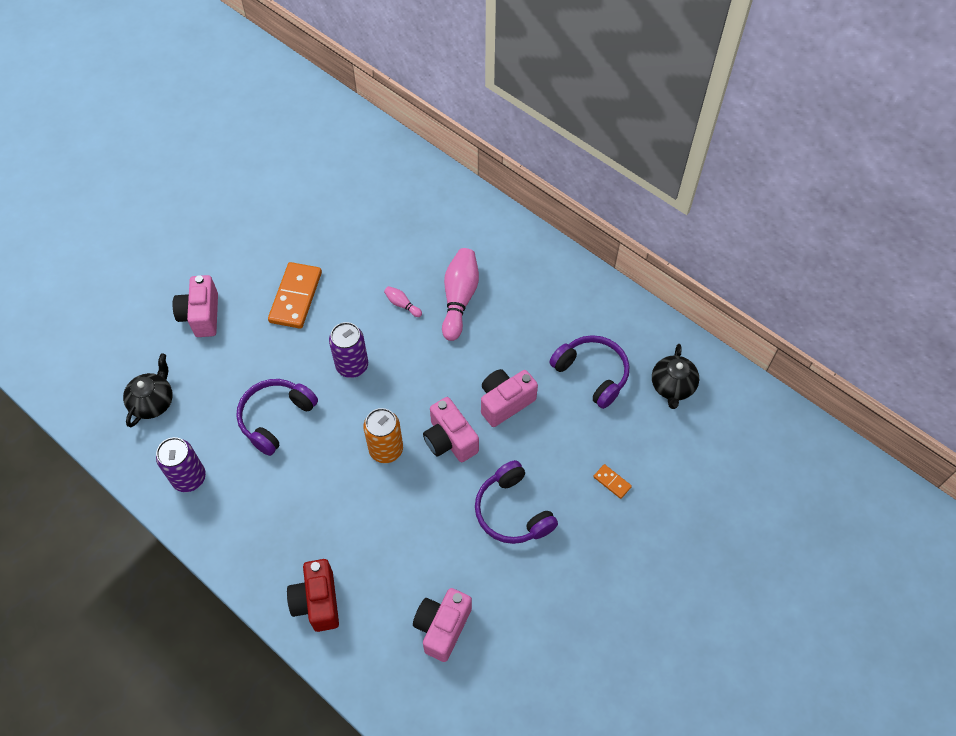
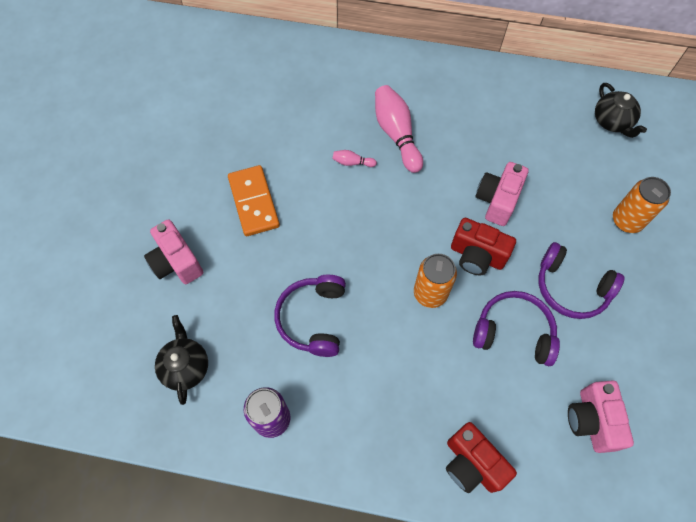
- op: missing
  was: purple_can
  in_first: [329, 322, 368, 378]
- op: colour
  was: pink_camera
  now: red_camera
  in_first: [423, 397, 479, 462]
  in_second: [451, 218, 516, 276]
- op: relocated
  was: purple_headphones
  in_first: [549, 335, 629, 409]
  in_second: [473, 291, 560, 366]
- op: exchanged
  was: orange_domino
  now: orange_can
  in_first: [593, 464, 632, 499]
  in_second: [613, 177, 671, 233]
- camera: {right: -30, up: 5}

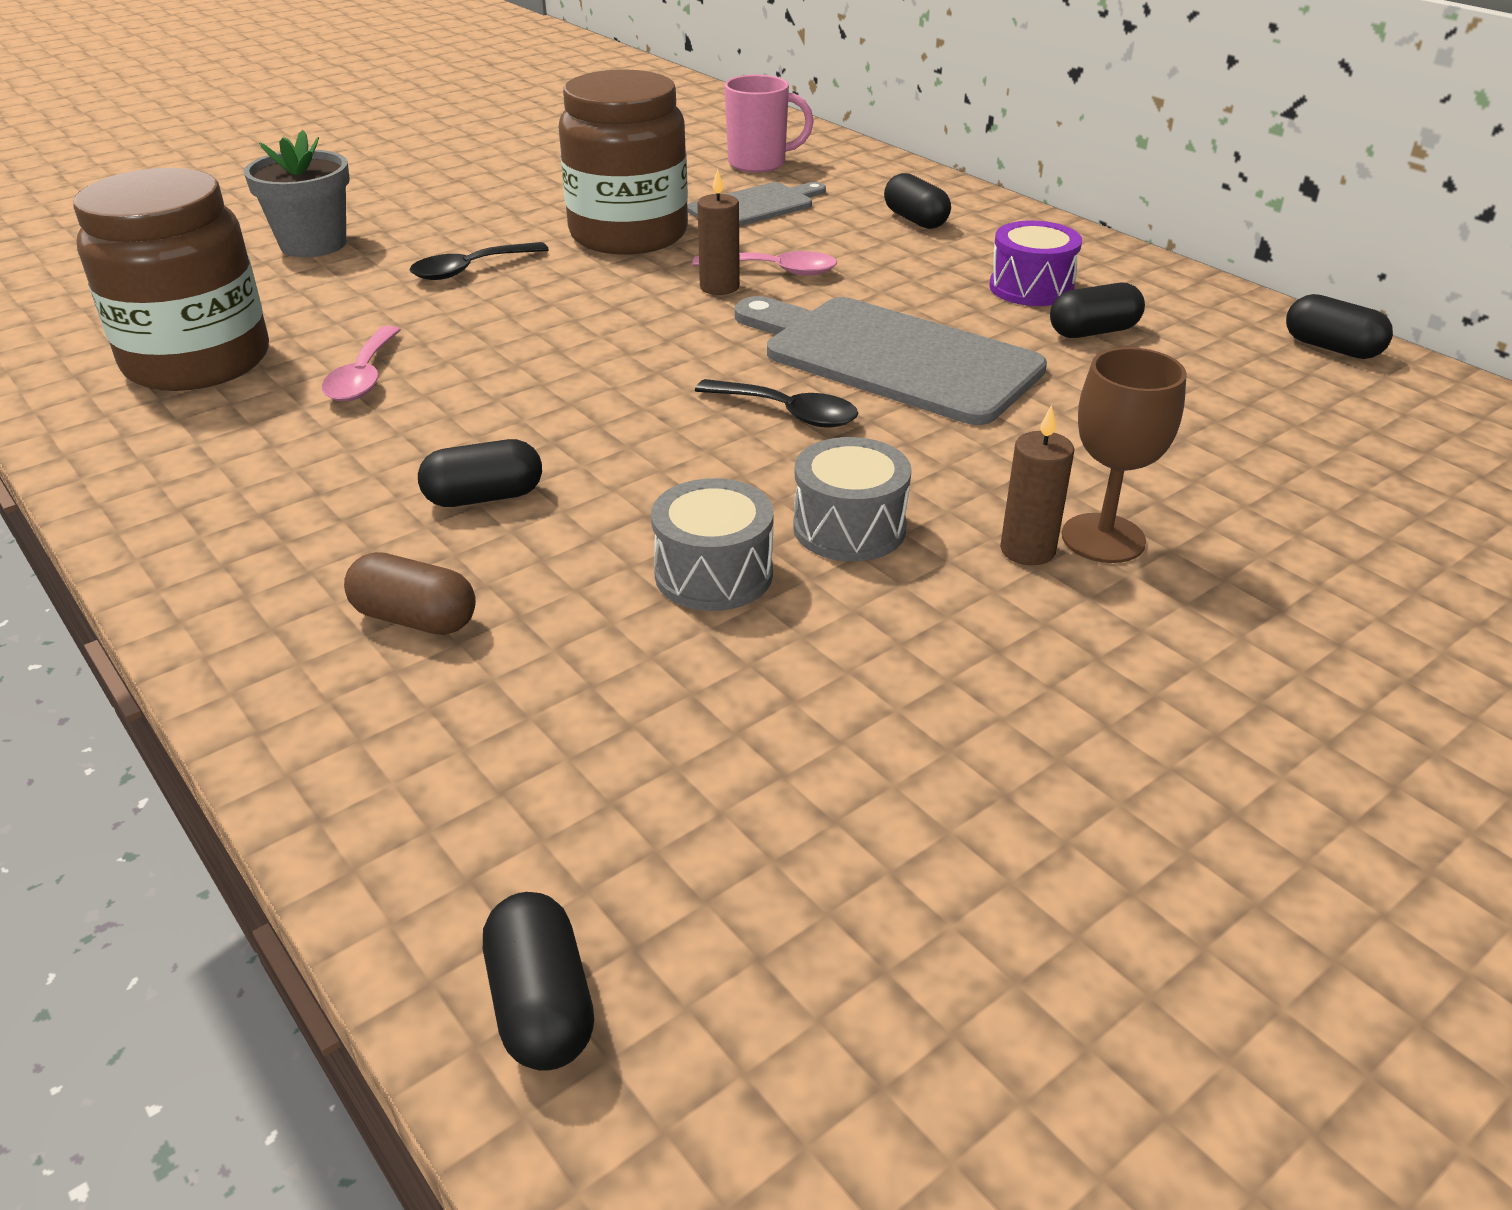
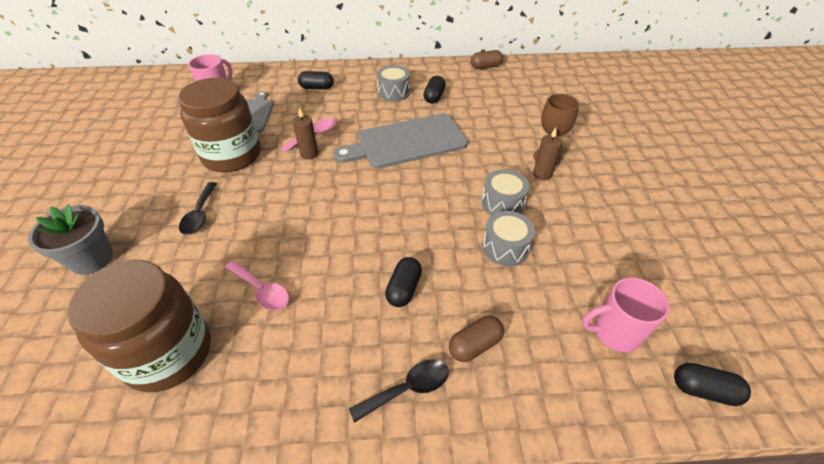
- op: relocated
  was: black_spoon
  in_first: [695, 379, 858, 428]
  in_second: [349, 359, 449, 423]
- op: colour
  was: purple_drum
  now: grey_drum
  in_first: [989, 220, 1082, 306]
  in_second: [377, 65, 410, 101]
- op: colour
  was: black_capsule
  now: brown_capsule
  in_first: [1286, 294, 1393, 359]
  in_second: [470, 50, 503, 69]
- op: appeared
  now: pink_mug
  in_second: [582, 277, 669, 352]
- camera: {right: -55, up: 10}

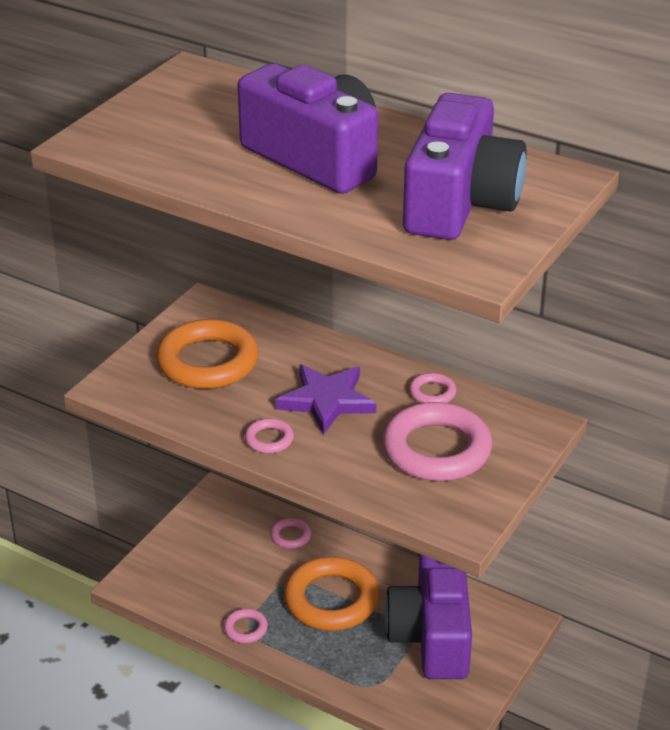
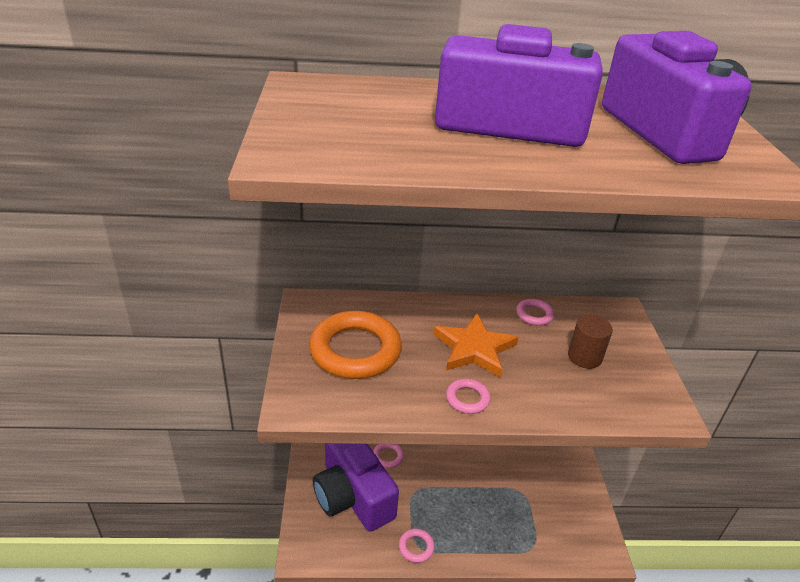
- op: colour
  was: purple_star
  now: orange_star
  in_first: [276, 364, 376, 435]
  in_second: [433, 313, 519, 378]
- op: missing
  was: orange_ring
  in_first: [284, 556, 379, 631]
- op: exchanged
  was: pink_ring
  now: brown_cylinder
  in_first: [382, 402, 492, 481]
  in_second: [568, 315, 613, 369]
- op: relocated
  was: purple_camera
  in_first: [384, 554, 472, 679]
  in_second: [313, 443, 399, 532]
- camera: {right: -35, up: 0}

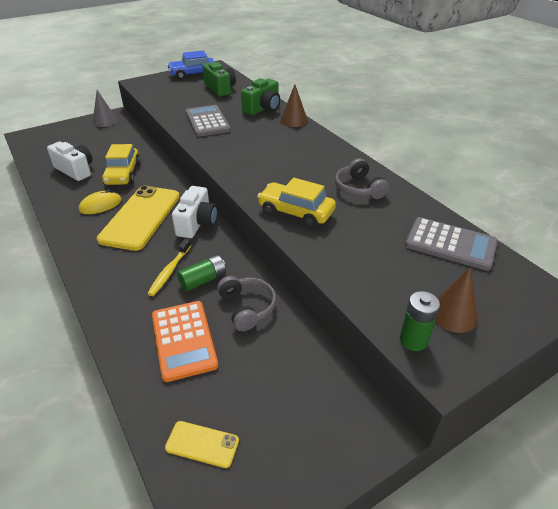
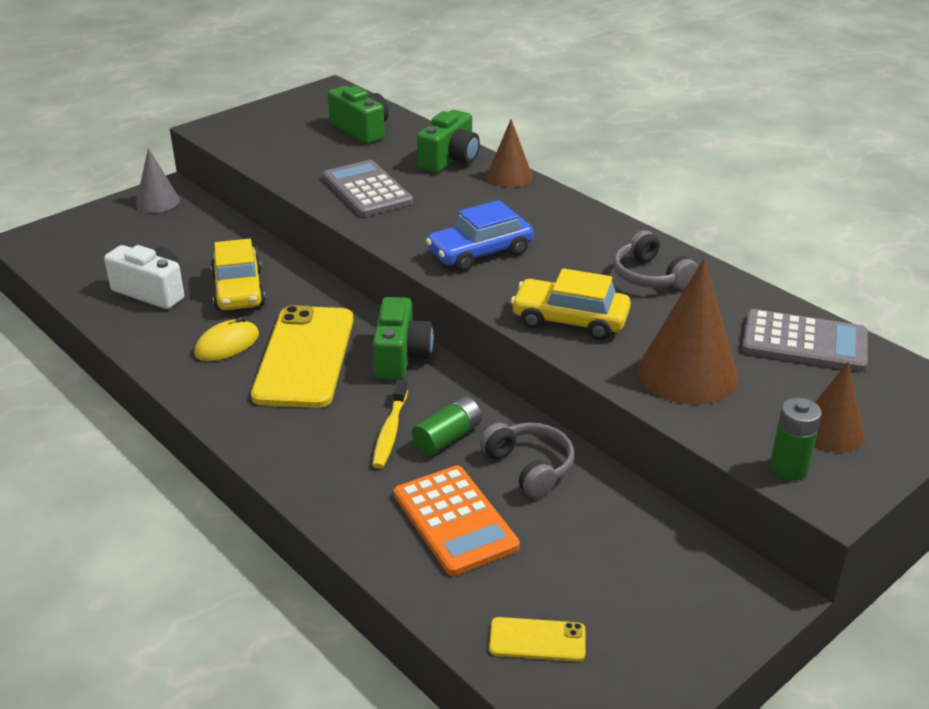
- op: relocated
  was: blue_car
  in_first: [167, 51, 215, 79]
  in_second: [426, 200, 534, 271]
- op: colour
  was: white_camera
  now: green_camera
  in_first: [172, 186, 218, 238]
  in_second: [373, 297, 434, 380]
- op: appeared
  now: brown_cone
  in_second: [638, 258, 738, 405]
- camera: {right: -10, up: -5}

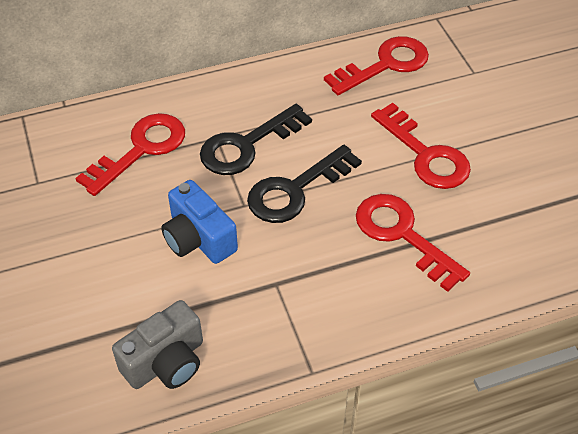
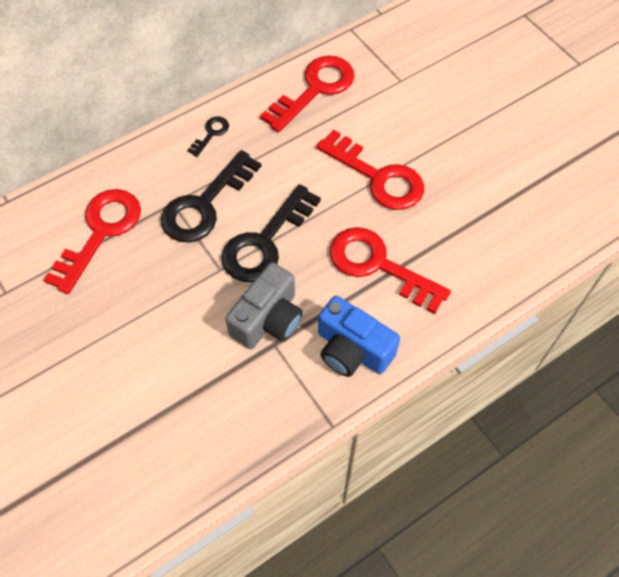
- op: relocated
  was: grey_camera
  in_first: [112, 300, 203, 389]
  in_second: [225, 262, 303, 349]
- op: relocated
  was: blue_camera
  in_first: [161, 180, 238, 264]
  in_second: [318, 296, 400, 377]
- op: appeared
  now: black_key
  in_second: [187, 116, 229, 157]
- camera: {right: -15, up: 10}

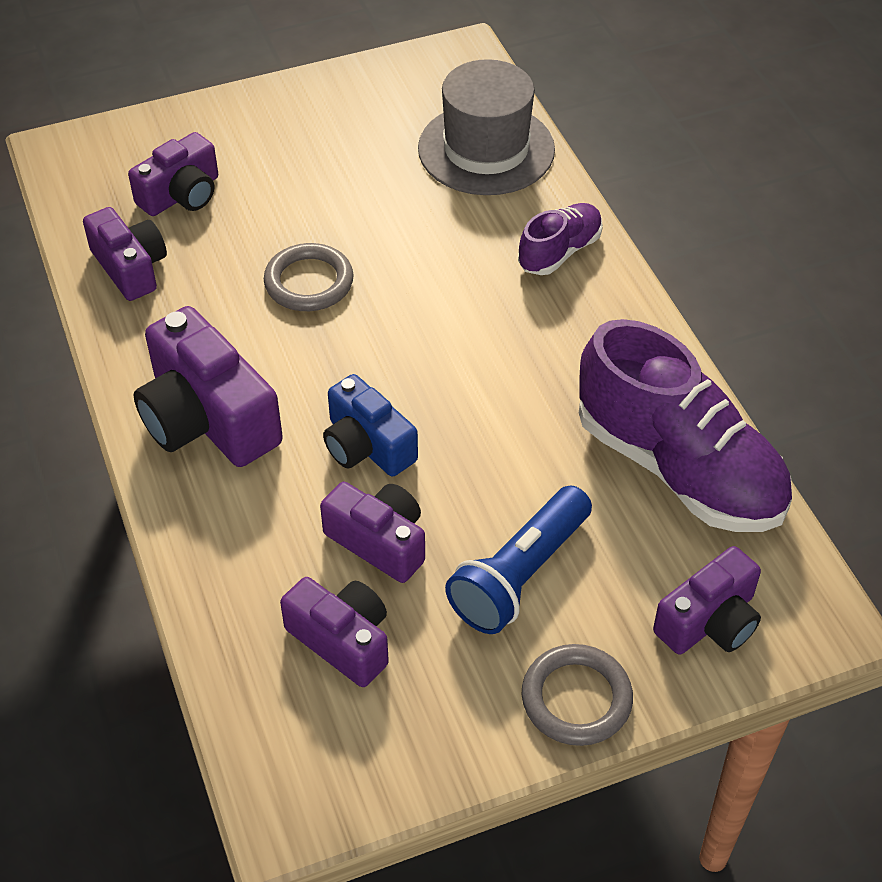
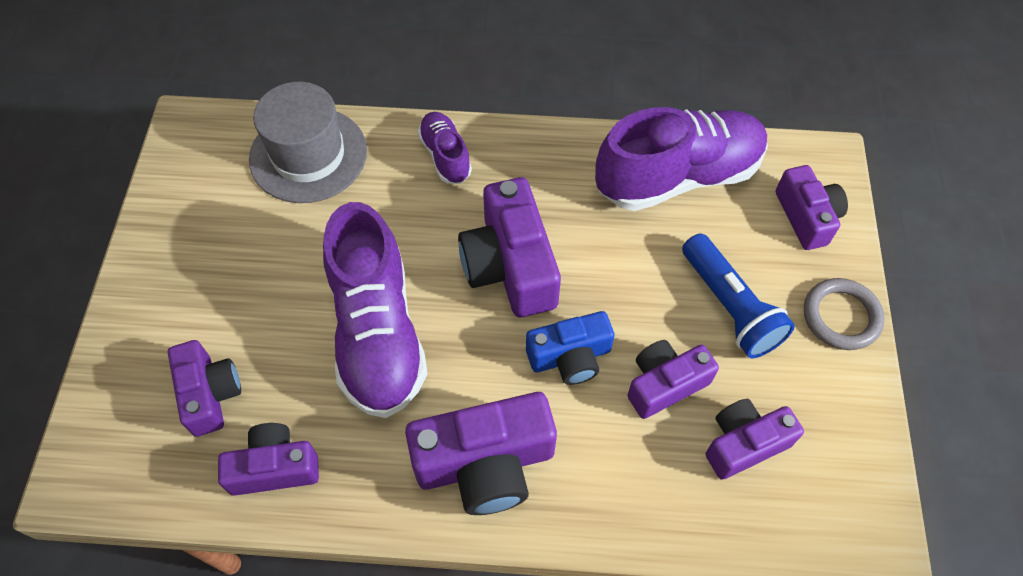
- op: exchanged
  was: grey_ring
  now: purple_shoe
  in_first: [264, 243, 354, 311]
  in_second: [323, 202, 428, 418]
- op: appeared
  now: purple_camera
  in_second: [458, 177, 561, 317]
- camera: {right: -65, up: 10}

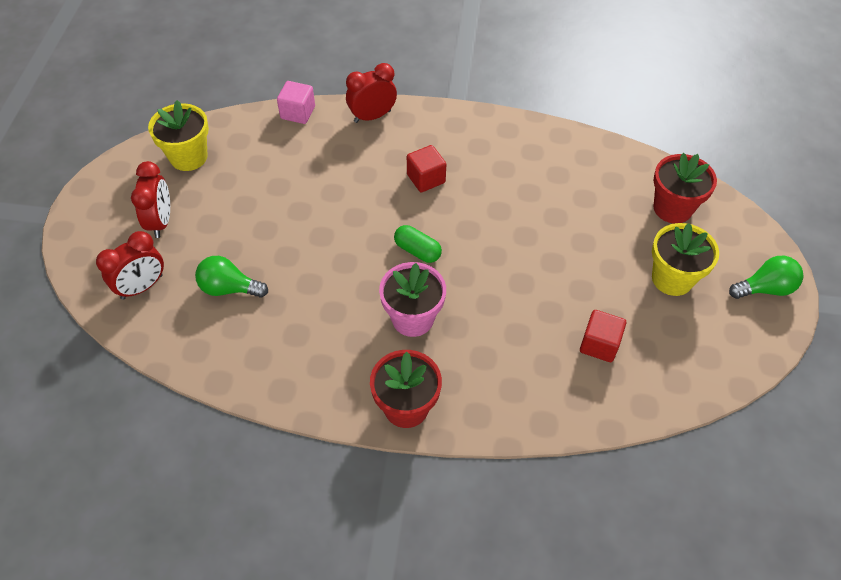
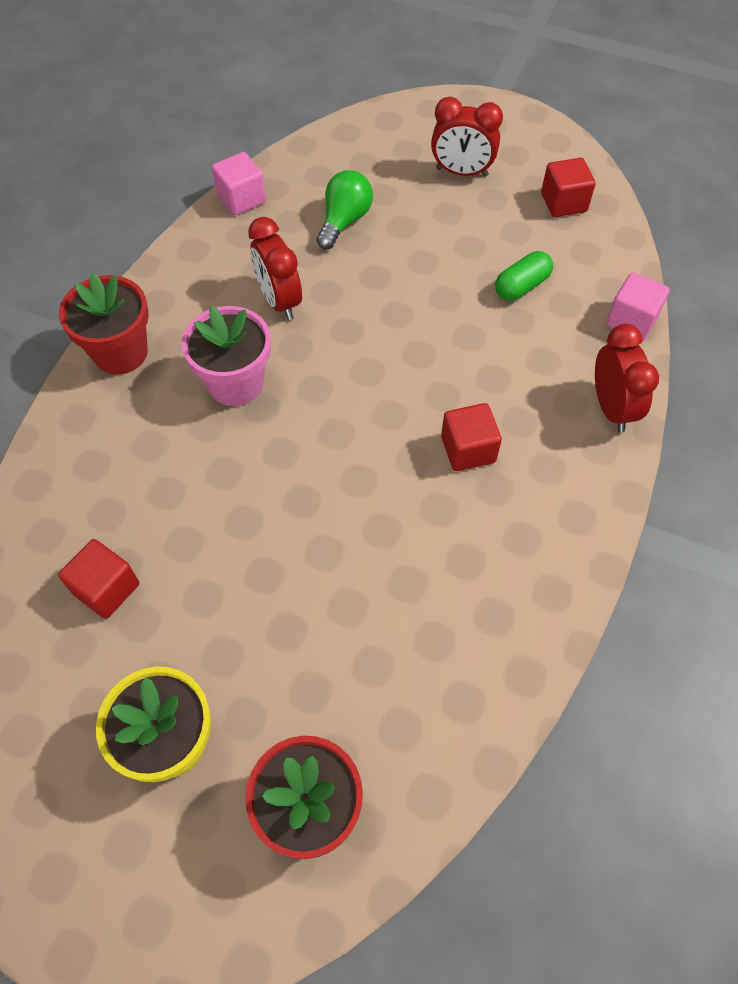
- op: relocated
  was: red_clock
  in_first: [96, 231, 164, 300]
  in_second: [248, 217, 302, 320]
- op: exchanged
  was: yellow_flower_pot
  now: red_cube
  in_first: [148, 100, 209, 171]
  in_second: [541, 158, 596, 217]
- op: relocated
  was: green_capsule
  in_first: [394, 225, 442, 263]
  in_second: [495, 251, 553, 301]
- op: missing
  was: green_light_bulb
  in_first: [729, 256, 803, 299]
- op: appeared
  now: pink_cube
  in_second: [212, 152, 266, 215]
- camera: {right: 105, up: 5}

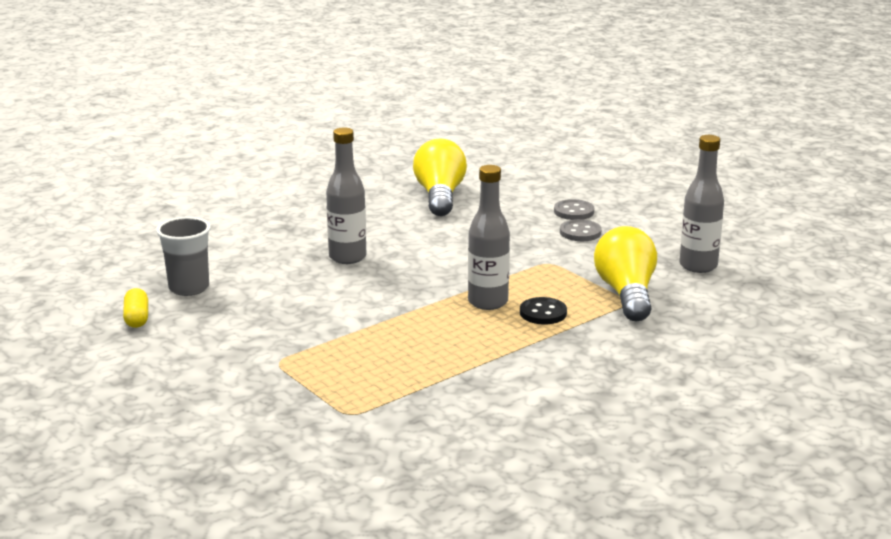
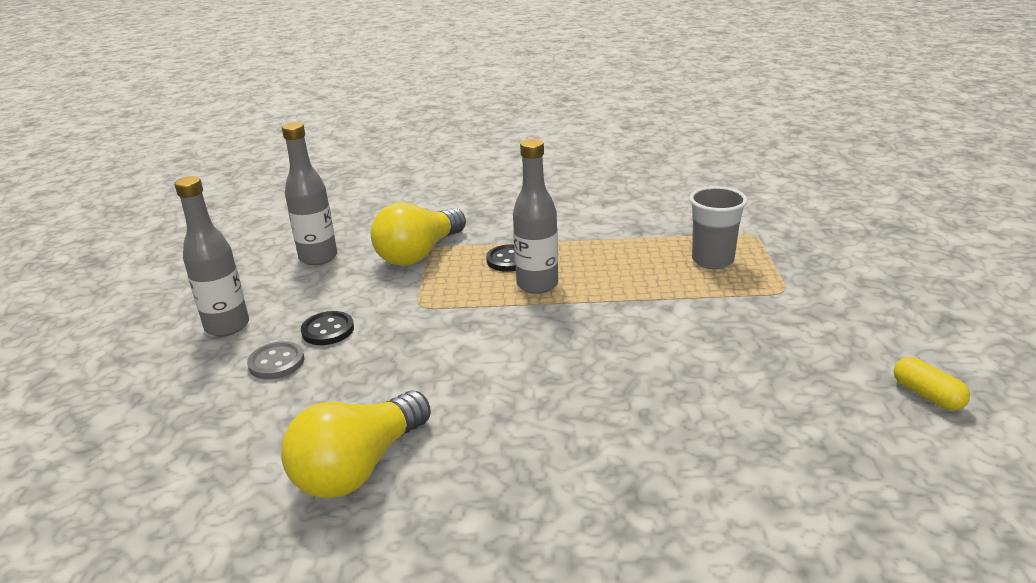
- op: spun
  was: yellow_capsule
  in_first: [123, 288, 148, 328]
  in_second: [893, 357, 970, 411]
  clockwise: -60
- op: relocated
  was: grey_cup
  in_first: [156, 216, 211, 296]
  in_second: [689, 186, 748, 269]
- op: relocated
  was: grey_bottle
  in_first: [326, 127, 367, 264]
  in_second: [174, 176, 249, 336]
- op: colour
  was: grey_button
  now: black_button
  in_first: [560, 219, 602, 241]
  in_second: [301, 311, 354, 345]
- camera: {right: -140, up: 5}

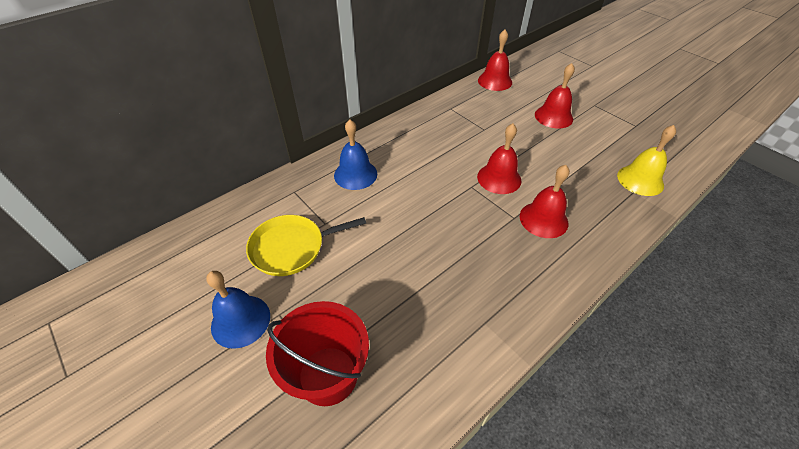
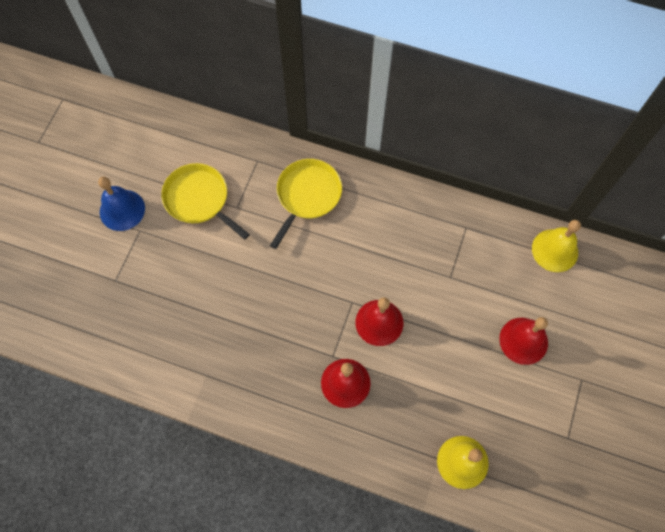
- op: missing
  was: red_bucket
  in_first: [266, 301, 369, 406]
- op: exchanged
  was: blue_bell
  now: yellow_pan
  in_first: [334, 119, 377, 190]
  in_second: [270, 159, 342, 249]
- op: colour
  was: red_bell
  now: yellow_bell
  in_first: [478, 30, 512, 91]
  in_second: [532, 220, 581, 272]
- camera: {right: 60, up: 20}

